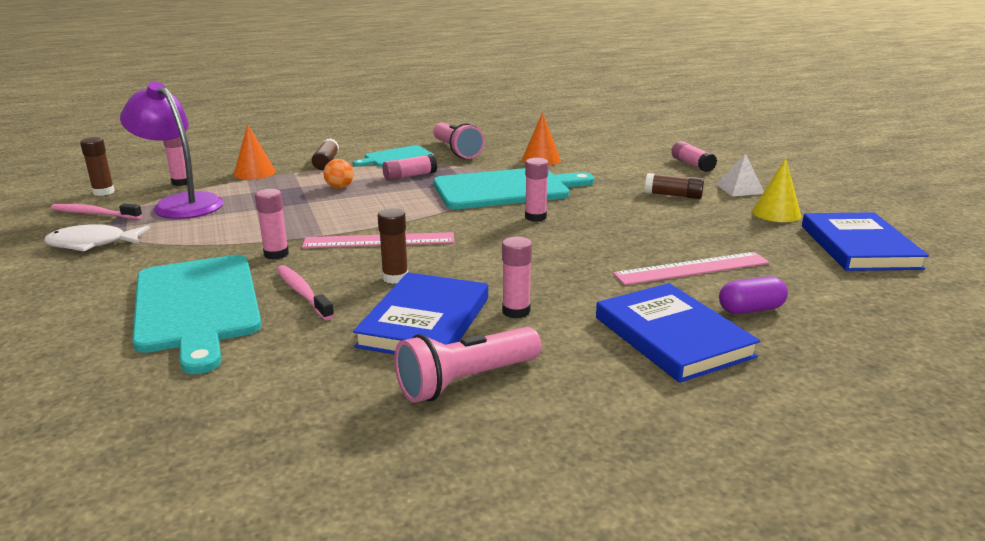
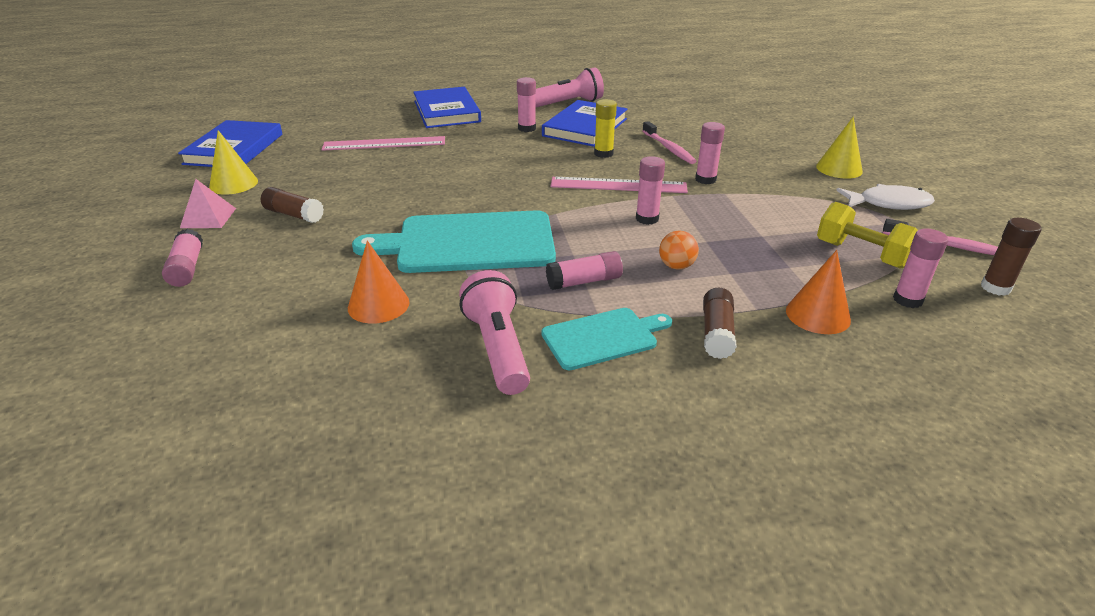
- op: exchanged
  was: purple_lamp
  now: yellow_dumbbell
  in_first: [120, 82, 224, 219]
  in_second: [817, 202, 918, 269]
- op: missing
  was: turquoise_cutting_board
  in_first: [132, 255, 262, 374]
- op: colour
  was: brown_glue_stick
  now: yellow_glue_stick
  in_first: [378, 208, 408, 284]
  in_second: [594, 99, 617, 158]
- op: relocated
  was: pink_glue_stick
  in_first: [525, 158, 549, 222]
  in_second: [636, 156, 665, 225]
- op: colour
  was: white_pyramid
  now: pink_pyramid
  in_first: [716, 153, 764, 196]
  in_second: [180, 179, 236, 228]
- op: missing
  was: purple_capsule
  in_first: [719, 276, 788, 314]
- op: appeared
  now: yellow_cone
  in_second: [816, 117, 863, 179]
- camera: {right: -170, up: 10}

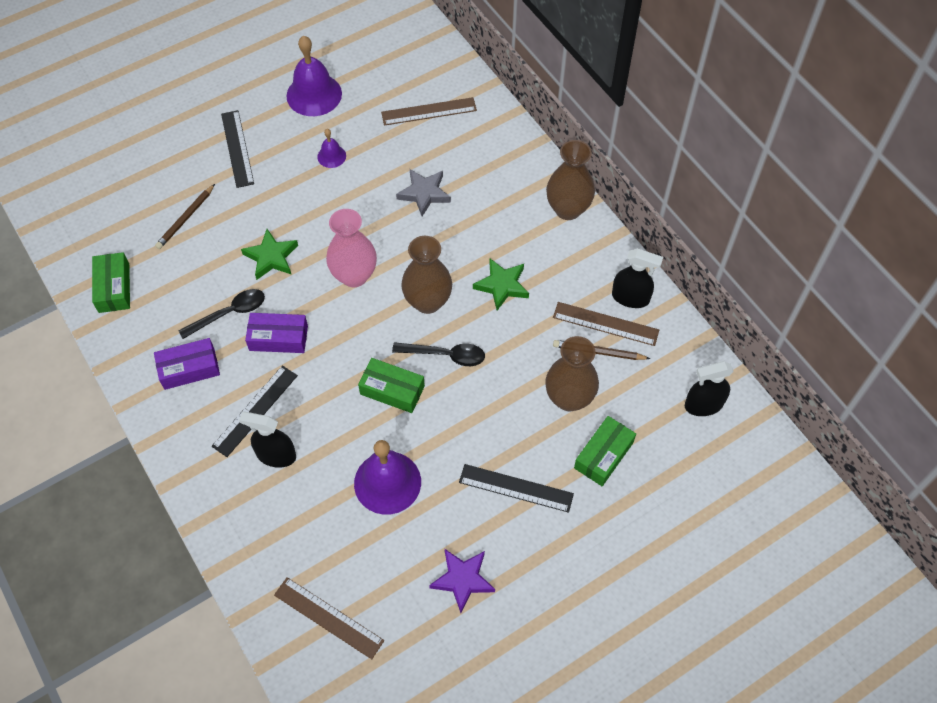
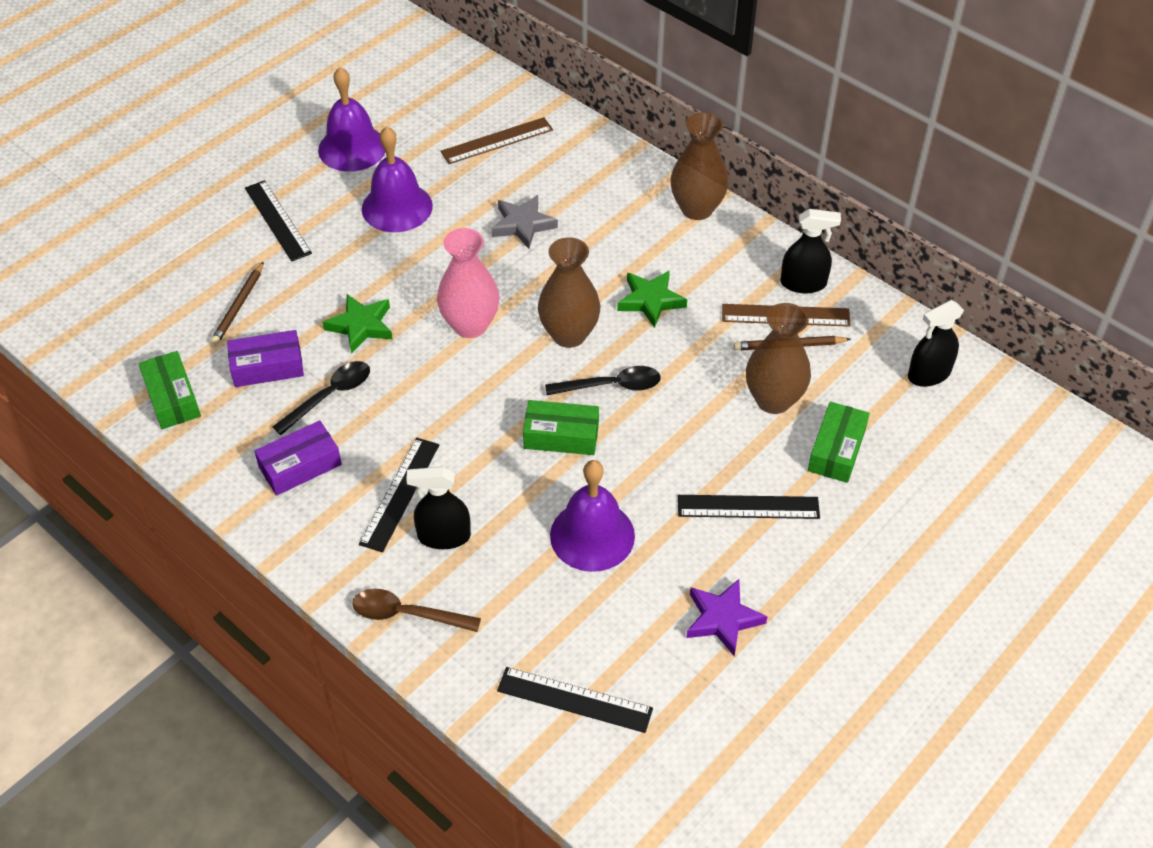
- op: relocated
  was: purple_box
  in_first: [245, 313, 308, 353]
  in_second: [227, 330, 304, 387]
- op: colour
  was: brown_ruler
  now: black_ruler
  in_first: [274, 577, 384, 659]
  in_second: [497, 667, 653, 733]
- op: size
  was: purple_bell
  in_first: [317, 129, 346, 168]
  in_second: [362, 126, 433, 232]
  ratio: 1.99
- op: appeared
  now: brown_spoon
  in_second: [352, 589, 481, 632]
- camera: {right: -15, up: -10}

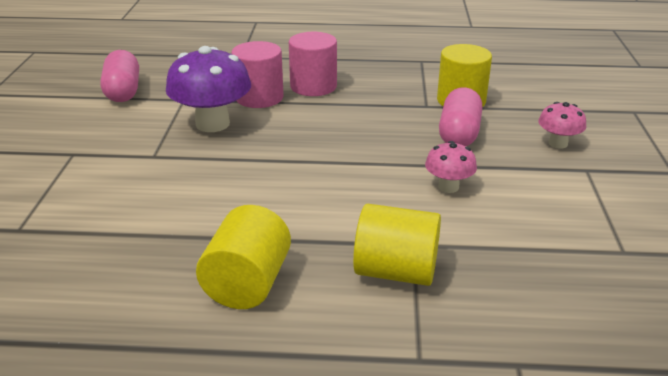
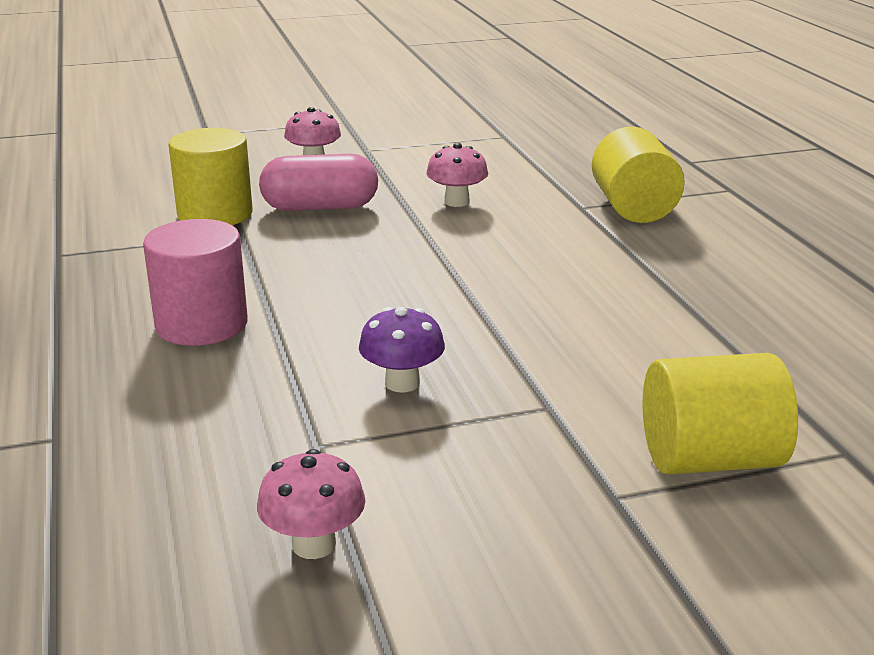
- op: exchanged
  was: pink_capsule
  now: pink_mushroom
  in_first: [100, 50, 139, 102]
  in_second: [257, 449, 365, 559]
- op: size
  was: purple_mushroom
  in_first: [166, 46, 251, 132]
  in_second: [359, 307, 445, 392]
  ratio: 0.53
- op: relocated
  was: yellow_cylinder
  in_first: [196, 205, 291, 309]
  in_second: [643, 353, 798, 475]
- op: missing
  was: pink_cylinder
  in_first: [231, 41, 284, 108]
- camera: {right: -110, up: -5}

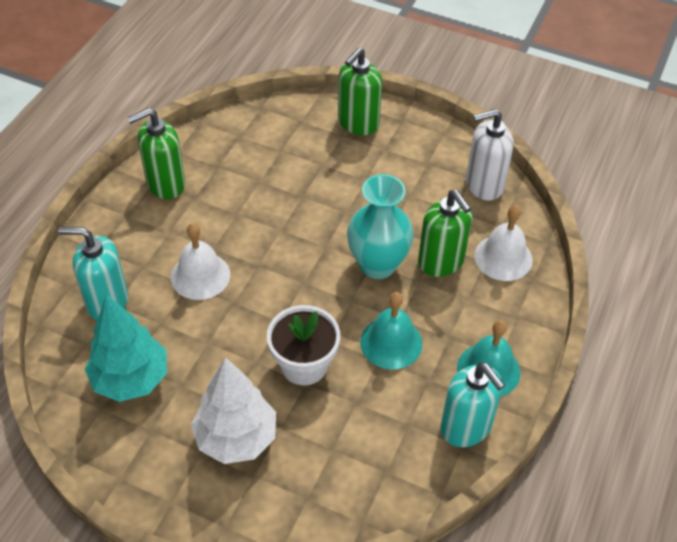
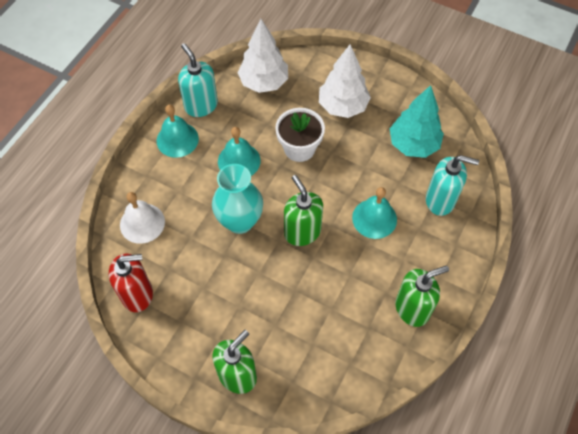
- op: colour
  was: white_bell
  now: turquoise_bell
  in_first: [171, 223, 230, 300]
  in_second: [352, 187, 397, 239]
- op: relocated
  was: green_soap_dispenser
  in_first: [418, 190, 472, 277]
  in_second: [284, 175, 323, 246]
- op: colour
  was: white_soap_dispenser
  now: red_soap_dispenser
  in_first: [466, 109, 514, 201]
  in_second: [109, 254, 153, 312]
- op: appeared
  now: white_tree
  in_second: [237, 19, 288, 93]
- camera: {right: -175, up: 10}

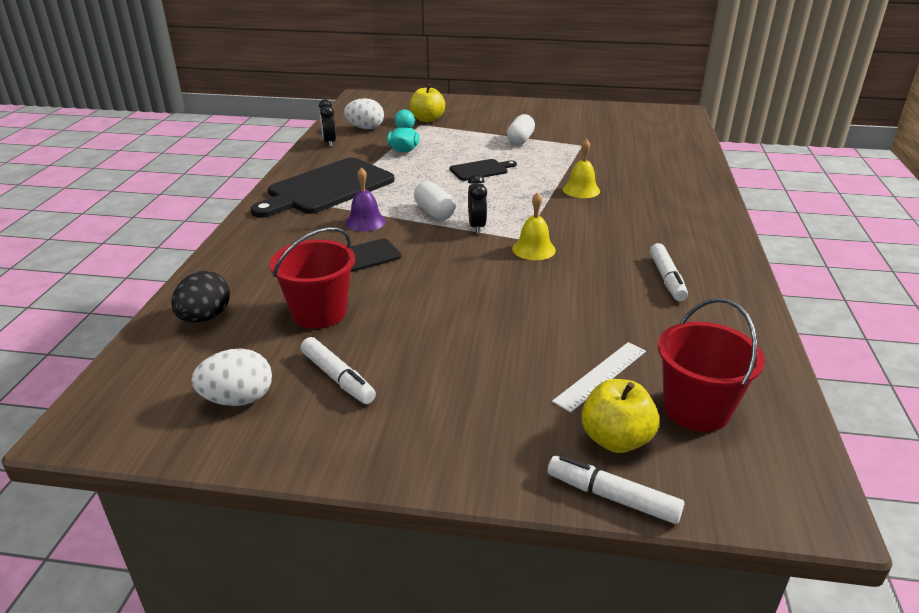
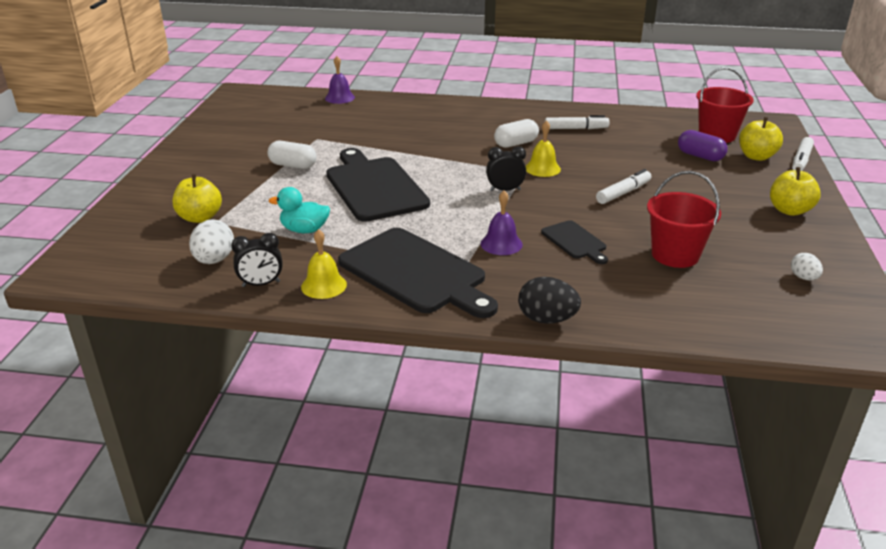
- op: relocated
  was: black_egg
  in_first: [171, 271, 230, 323]
  in_second: [518, 277, 581, 324]
- op: size
  was: white_egg
  in_first: [191, 349, 272, 406]
  in_second: [791, 253, 823, 280]
  ratio: 0.6
- op: relocated
  was: white_marker
  in_first: [301, 337, 376, 404]
  in_second: [596, 169, 651, 204]
- op: relocated
  was: white_capsule
  in_first: [414, 181, 455, 220]
  in_second: [494, 119, 539, 148]
- op: size
  was: black_cutting_board
  in_first: [450, 159, 517, 181]
  in_second: [326, 148, 430, 222]
  ratio: 2.06
- op: exchanged
  was: white_ruler
  now: purple_capsule
  in_first: [552, 342, 646, 413]
  in_second: [678, 130, 728, 161]
- op: relocated
  was: yellow_bell
  in_first: [563, 139, 600, 198]
  in_second: [301, 229, 347, 299]
- op: appeared
  now: purple_bell
  in_second: [325, 56, 355, 104]
- op: appeared
  now: yellow_apple
  in_second: [770, 167, 821, 216]
- camera: {right: -90, up: 0}

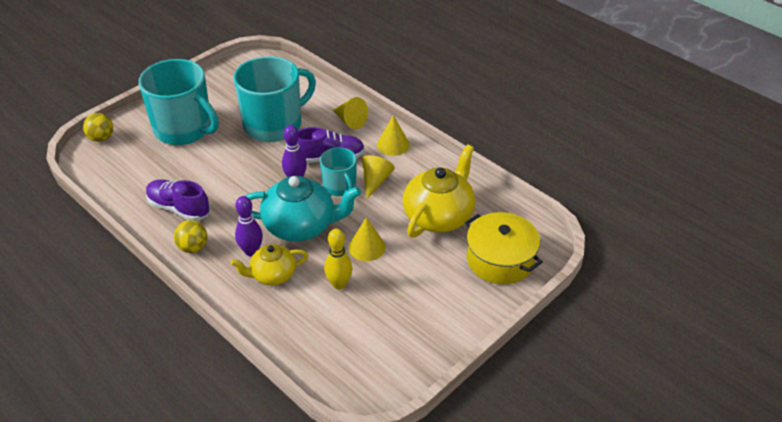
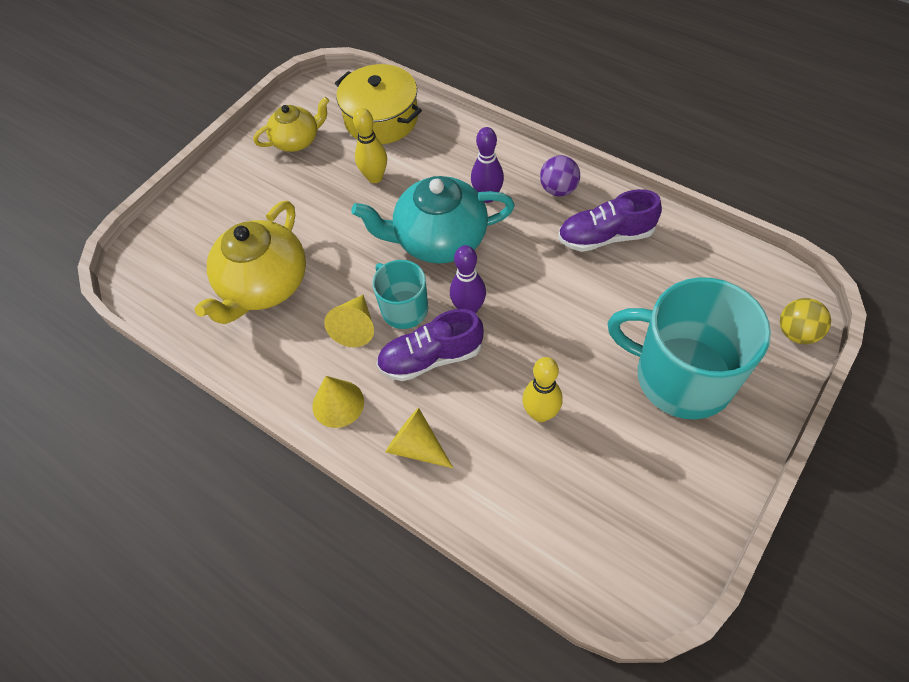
- op: spun
  was: purple_shoe
  in_first: [146, 180, 210, 221]
  in_second: [558, 189, 662, 252]
  clockwise: 150
- op: colour
  was: yellow_ball
  now: purple_ball
  in_first: [174, 220, 207, 253]
  in_second: [540, 155, 580, 196]
- op: relocated
  was: yellow_teapot
  in_first: [231, 244, 308, 285]
  in_second: [253, 97, 330, 152]
- op: exchanged
  was: turquoise_mug
  now: yellow_bowling_pin
  in_first: [234, 56, 316, 142]
  in_second: [522, 357, 563, 422]
- op: missing
  was: yellow_cone
  in_first: [349, 217, 386, 261]
- op: relocated
  was: yellow_pot
  in_first: [465, 212, 543, 284]
  in_second: [335, 64, 422, 144]
- camera: {right: 175, up: 15}

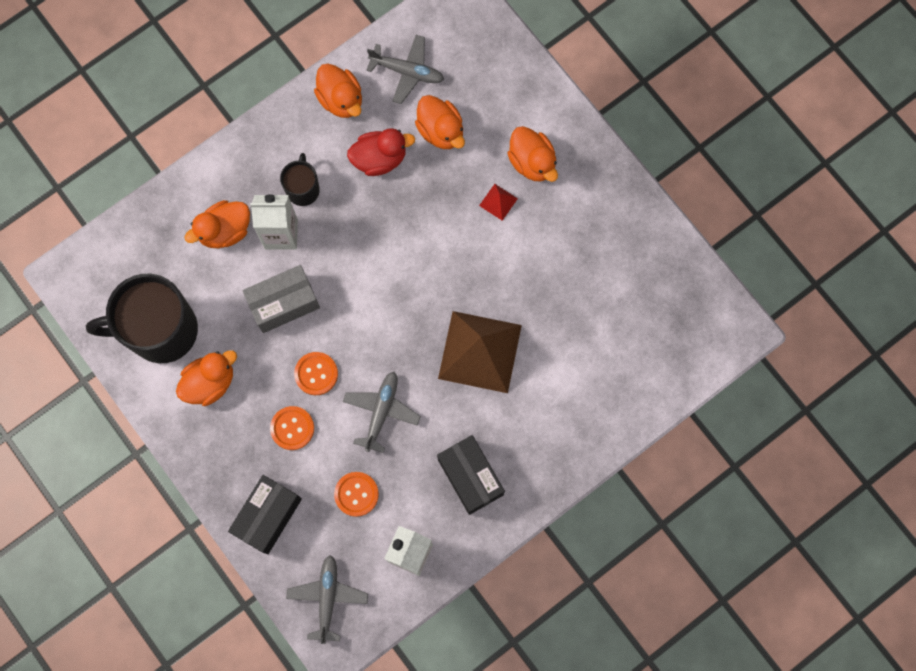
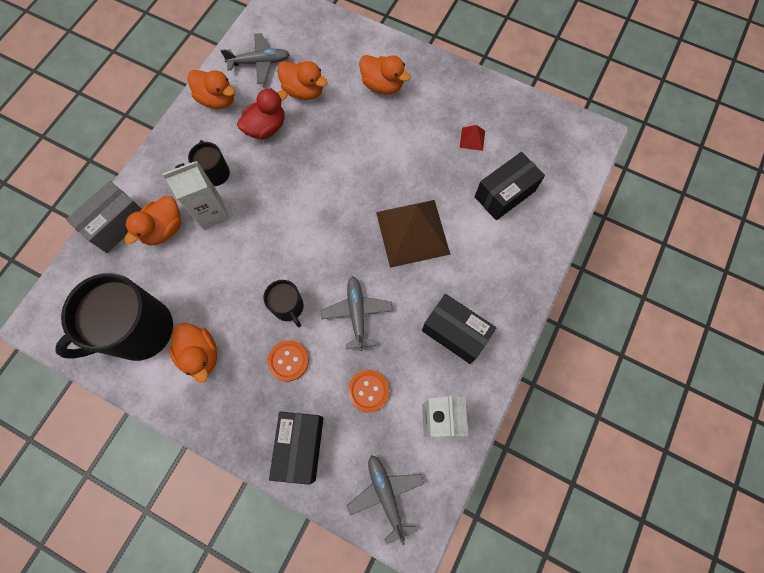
- op: spun
  was: orange_duck
  in_first: [176, 350, 237, 406]
  in_second: [169, 323, 217, 383]
  clockwise: 120
- op: relocated
  was: grey_box
  in_first: [242, 265, 320, 333]
  in_second: [66, 181, 141, 253]
- op: exchanged
  was: orange_button
  now: black_mug
  in_first: [294, 352, 338, 395]
  in_second: [263, 280, 304, 327]
- op: relocated
  was: red_pyramid
  in_first: [479, 184, 518, 221]
  in_second: [460, 125, 485, 151]
- op: appeared
  now: black_box
  in_second: [475, 152, 545, 220]
- camera: {right: -25, up: -5}

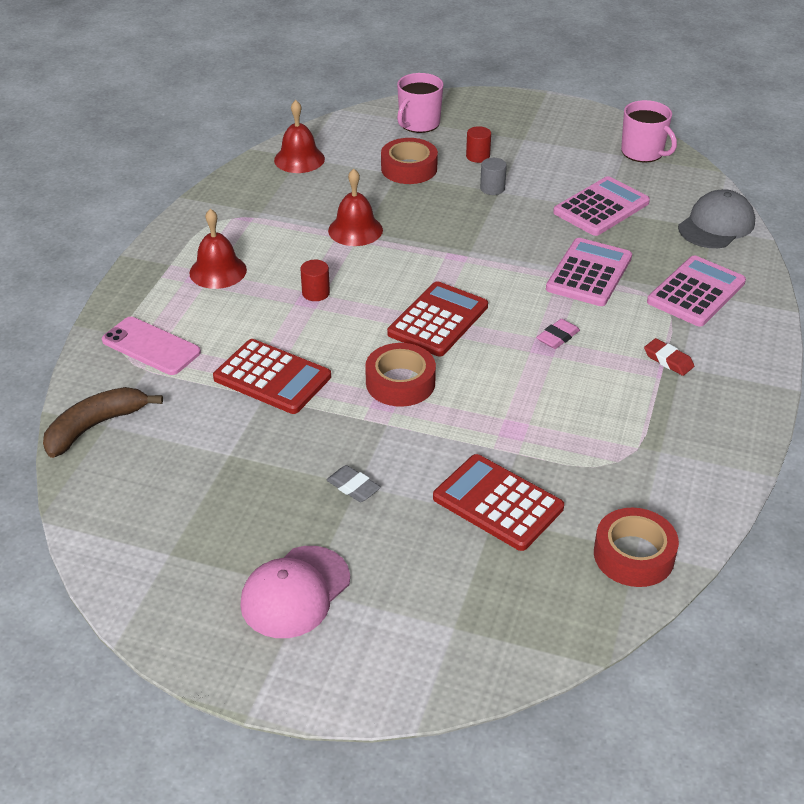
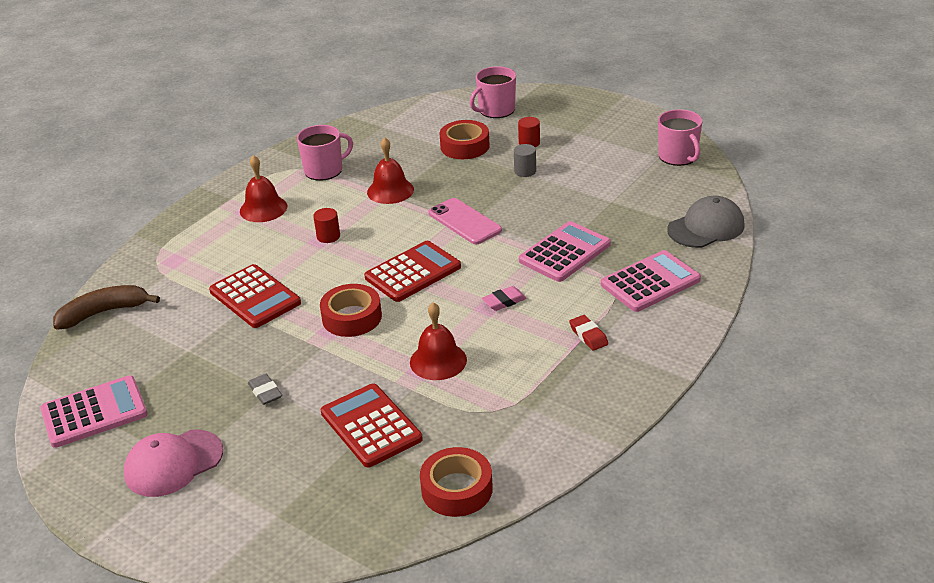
- op: relocated
  was: pink_phone
  in_first: [102, 317, 201, 375]
  in_second: [429, 198, 502, 244]
- op: relocated
  was: red_bell
  in_first: [274, 100, 325, 173]
  in_second: [410, 302, 467, 380]
- op: relocated
  was: pink_calculator
  in_first: [553, 176, 650, 236]
  in_second: [40, 375, 148, 448]
- op: appeared
  now: pink_mug
  in_second: [297, 125, 353, 181]
- camera: {right: 20, up: -5}

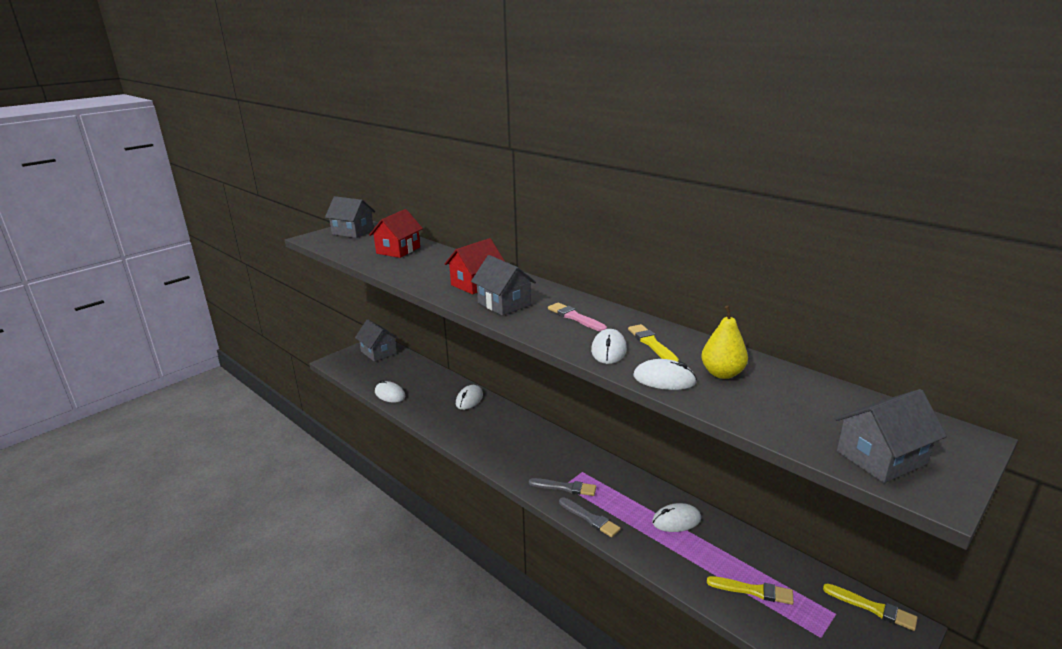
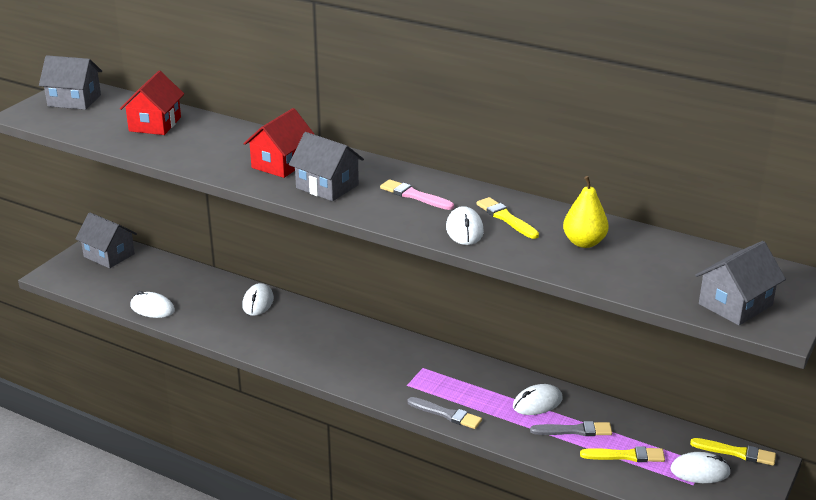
- op: relocated
  was: grey_brush
  in_first: [529, 478, 596, 496]
  in_second: [530, 421, 612, 436]
- op: relocated
  was: white_mouse
  in_first: [633, 359, 697, 390]
  in_second: [670, 452, 731, 483]
- camera: {right: -15, up: 5}

